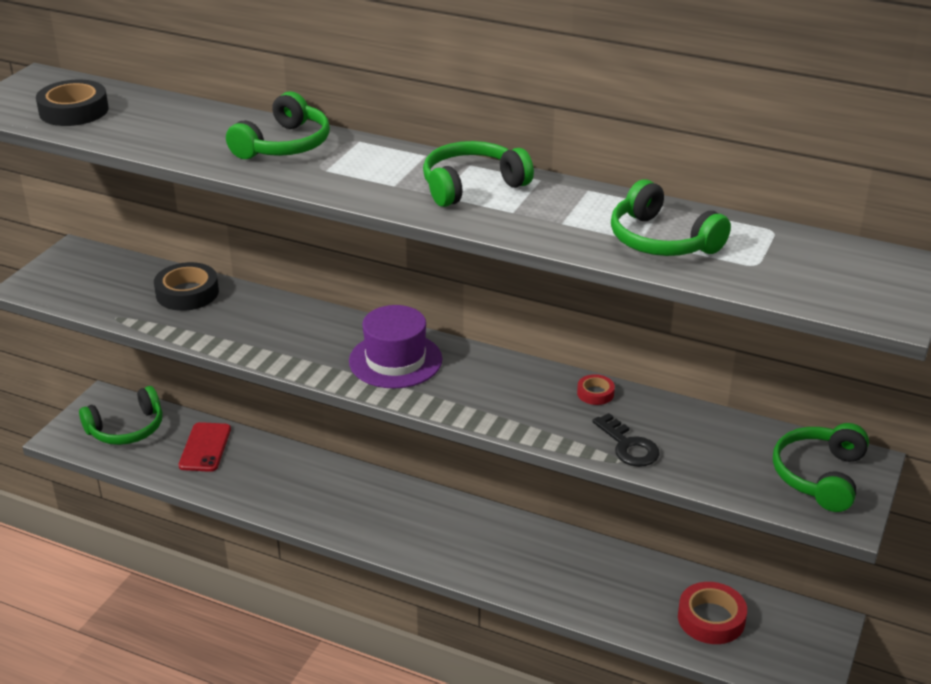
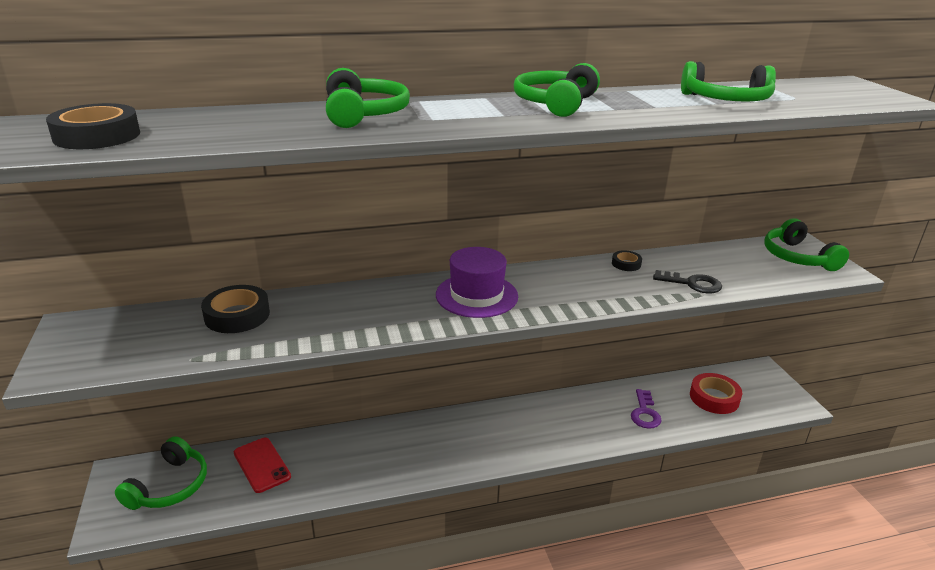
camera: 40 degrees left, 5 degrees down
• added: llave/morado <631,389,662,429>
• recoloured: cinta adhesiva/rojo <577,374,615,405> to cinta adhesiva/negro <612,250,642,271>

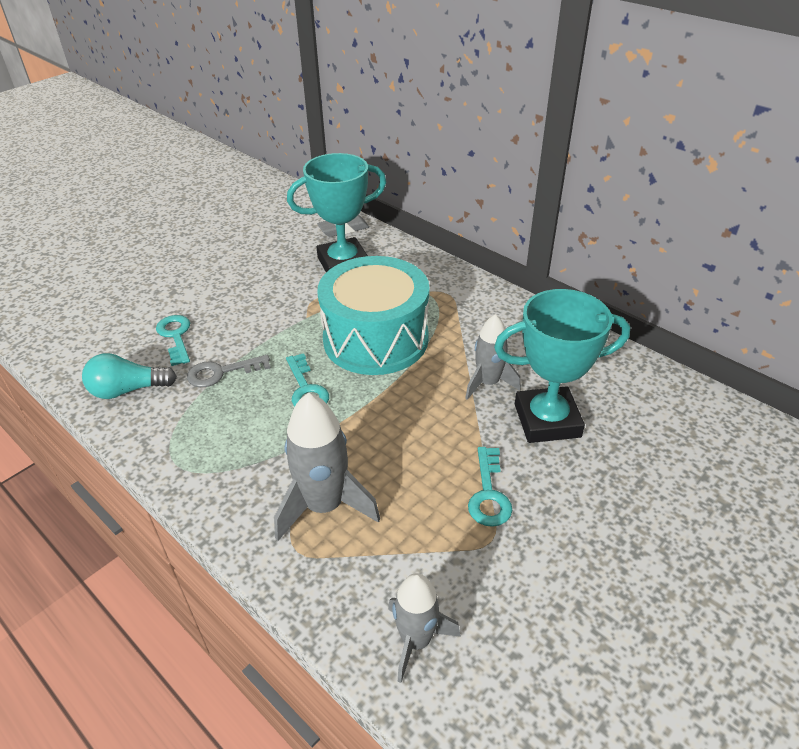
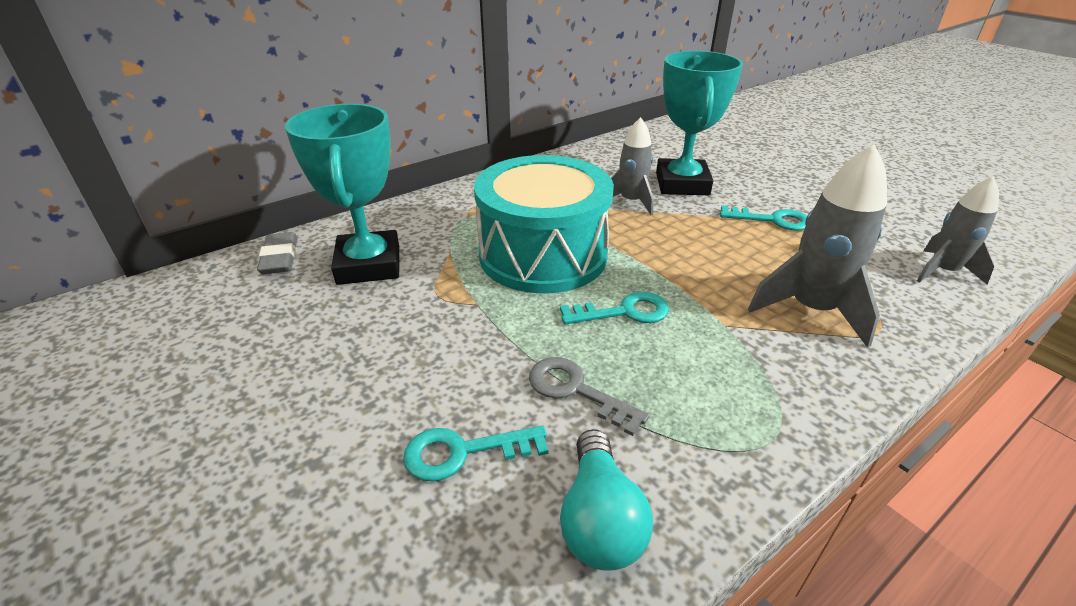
camera: 80 degrees left, 5 degrees down
• turned: llave/gris <187,355,271,387> = <529,357,649,436> 135 degrees clockwise

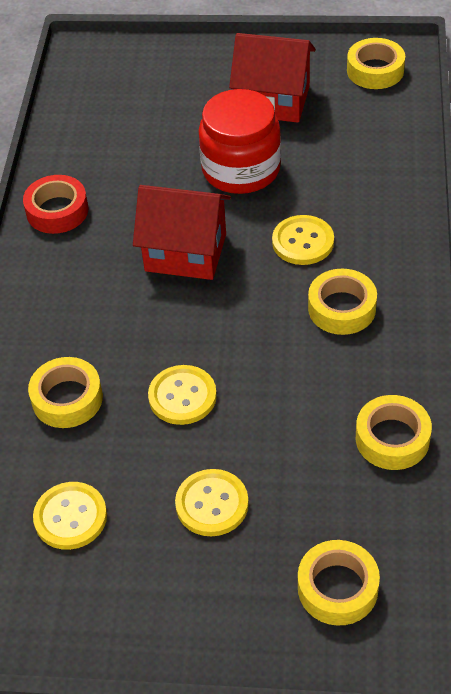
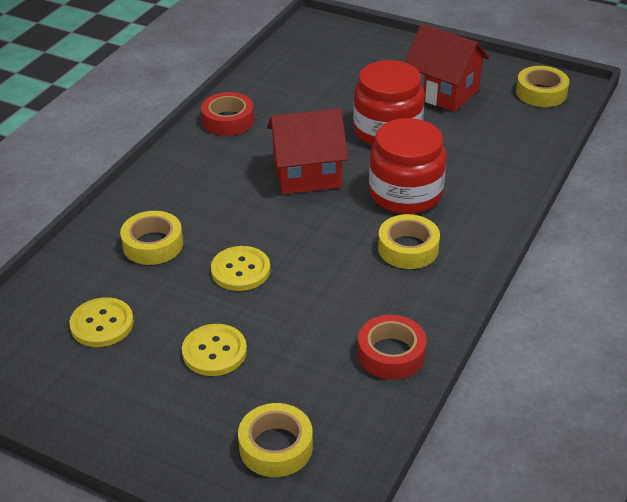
camera: 20 degrees right, 10 degrees down
• replaced: botón/amarillo <272,215,334,265> to tarro/rojo <369,118,447,214>
• recoloured: cinta adhesiva/amarillo <356,395,432,470> to cinta adhesiva/rojo <358,315,426,380>
• turned: casa/rojo <133,185,231,280> = <267,108,348,194> 45 degrees counterclockwise

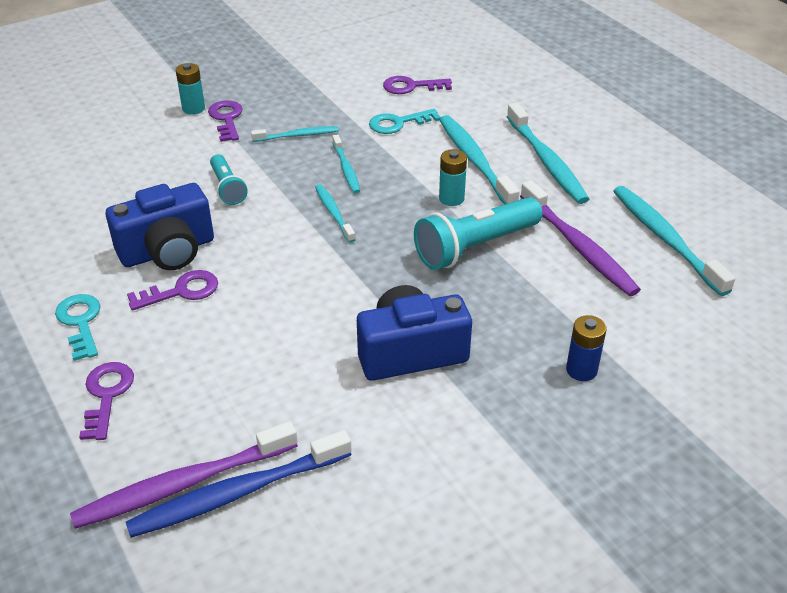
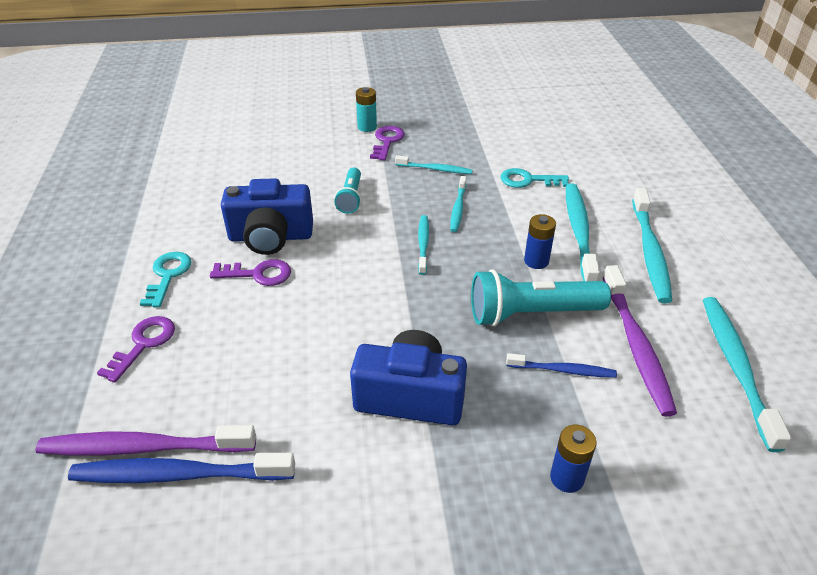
camera: 25 degrees right, 0 degrees up
• removed: llave/morado <383,76,452,94>
• added: cepillo de dientes/azul <506,353,617,378>
• recoloured: pila/turquesa <439,149,467,206> to pila/azul <524,214,556,269>

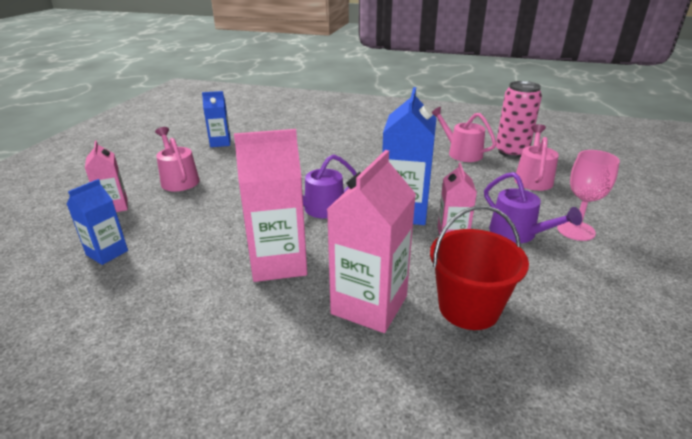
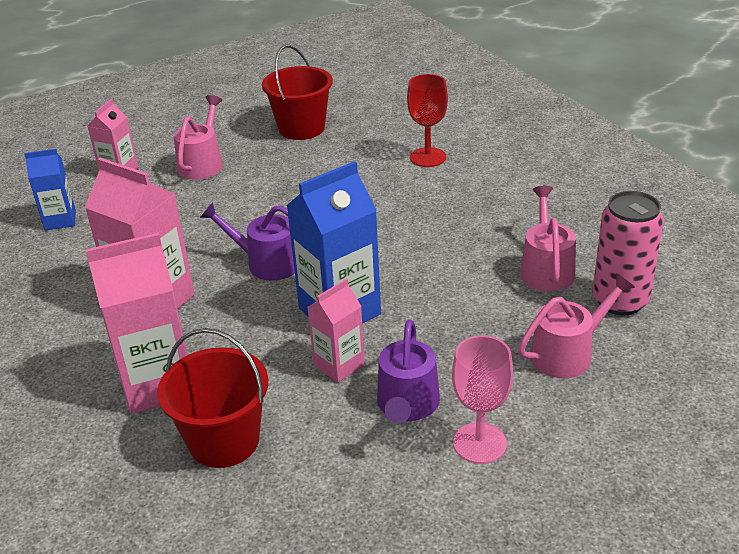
camera: 45 degrees right, 5 degrees up
• added: copa/rojo <407,74,448,167>
• replaced: cartón de leche/azul <202,91,231,147> to balde/rojo <262,45,333,140>

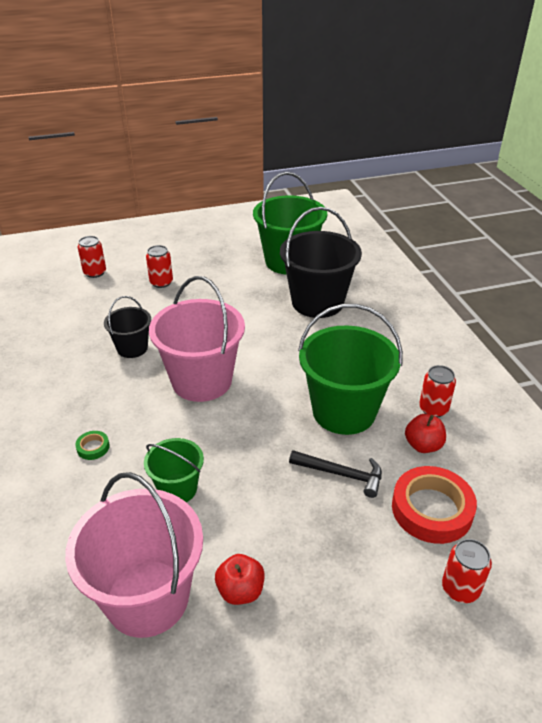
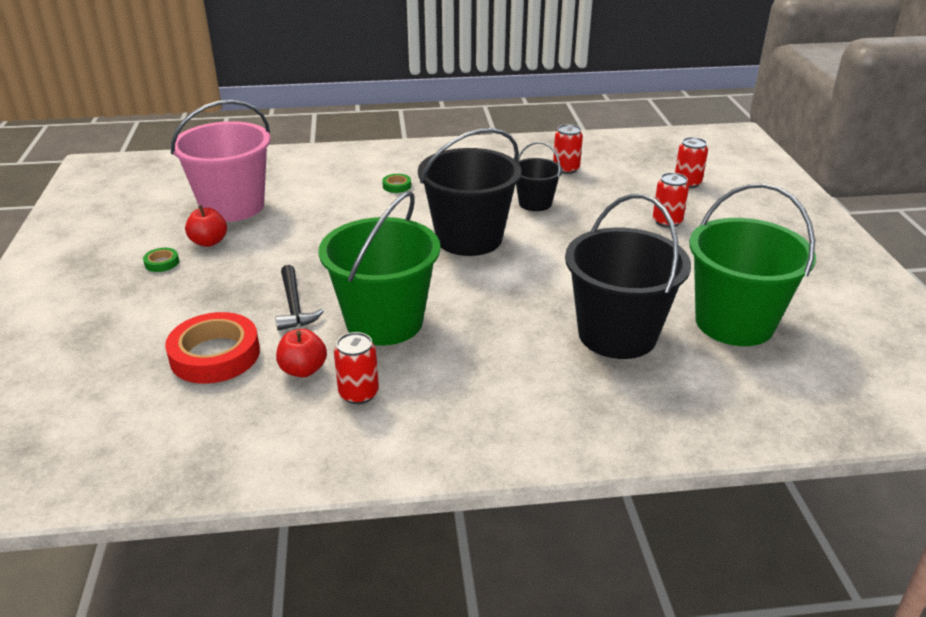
camera: 100 degrees right, 5 degrees down
• removed: balde/verde <144,438,204,502>
• added: cinta adhesiva/verde <143,248,179,272>
• moved: lata/rojo <442,539,492,603> to <553,124,583,174>
• recoloured: balde/rosa <149,276,245,402> to balde/negro <418,128,521,256>
• turned: martillo/negro <289,450,382,498> = <275,265,324,331> 45 degrees counterclockwise

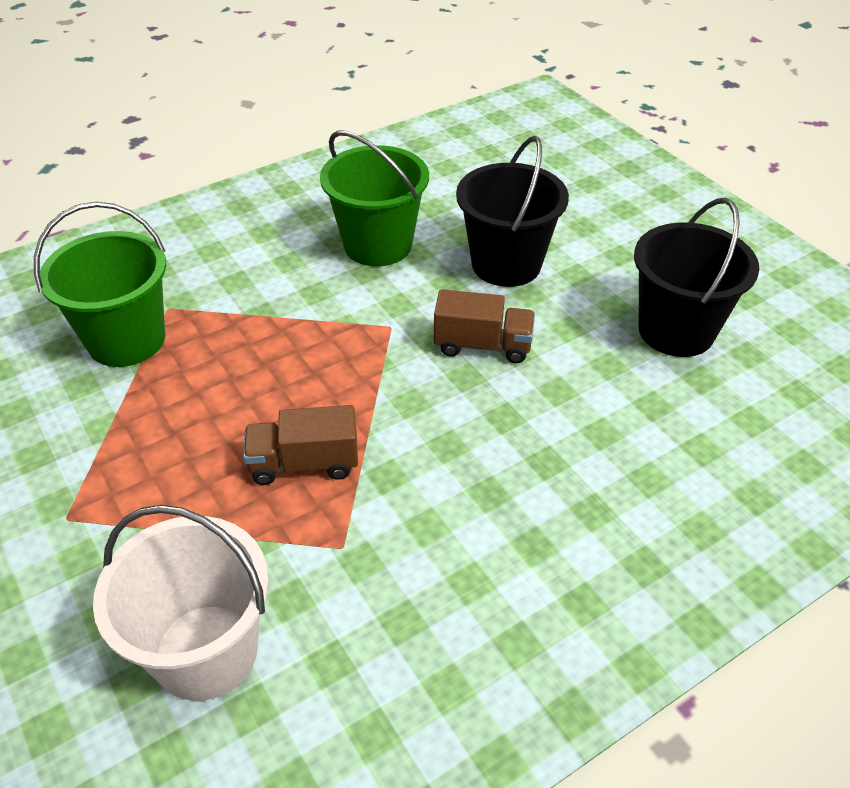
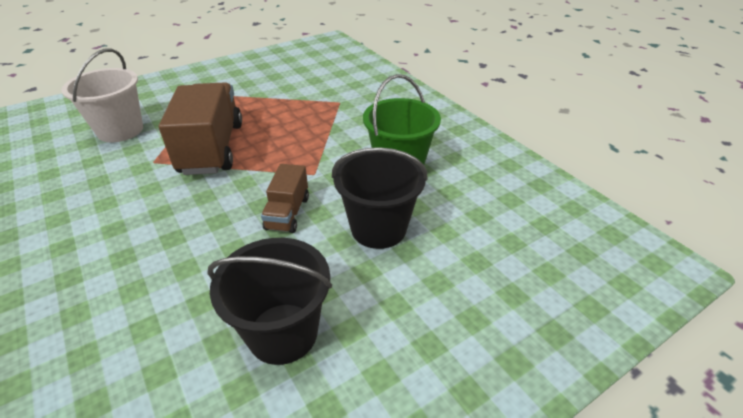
camera: 90 degrees right, 5 degrees down
• removed: balde/verde <34,202,166,367>
• resized: camión/marrón <243,405,358,485> = <159,82,242,175> x1.94

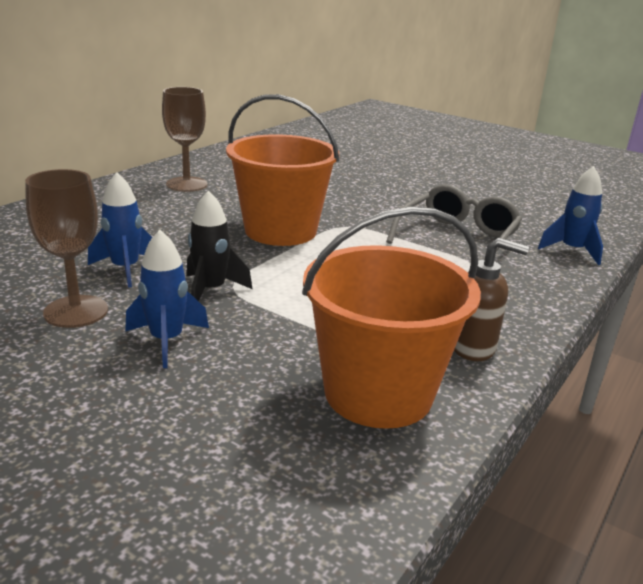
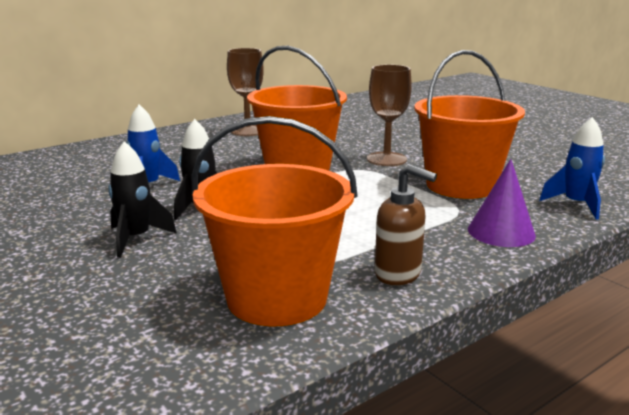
camera: 20 degrees right, 5 degrees down
• added: cono/morado <468,159,536,247>
• moved: copa/marrón <25,169,108,328> to <367,65,412,166>
• replaced: gafas/gris <386,184,522,260> to balde/naranja <414,50,525,199>
• recoloured: cohete/azul <125,230,209,368> to cohete/negro <108,141,177,258>

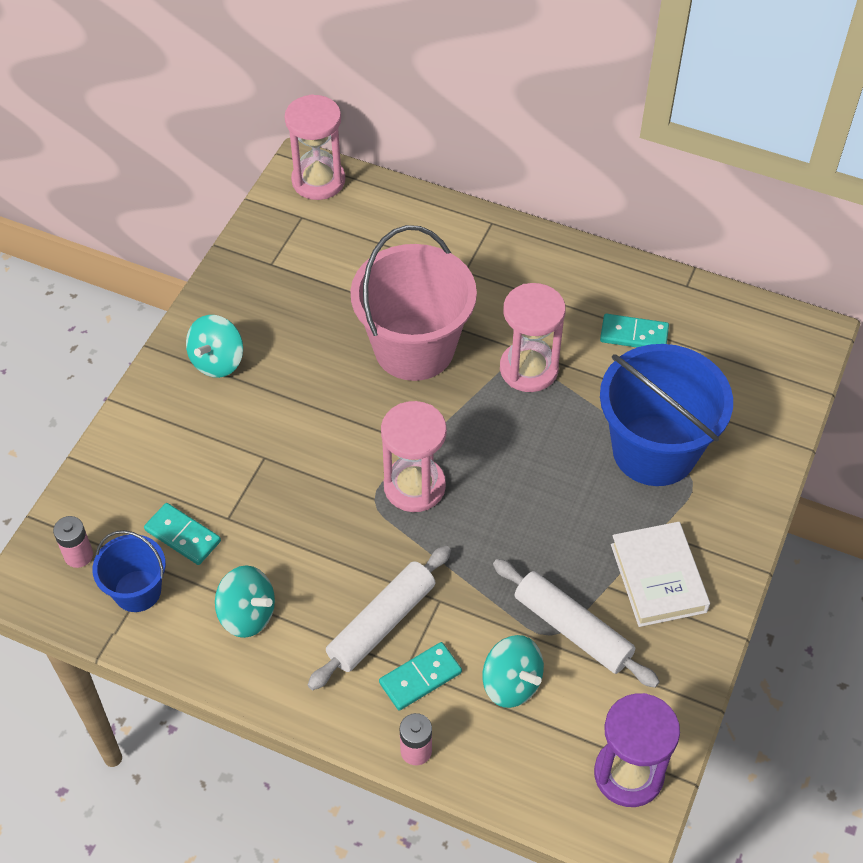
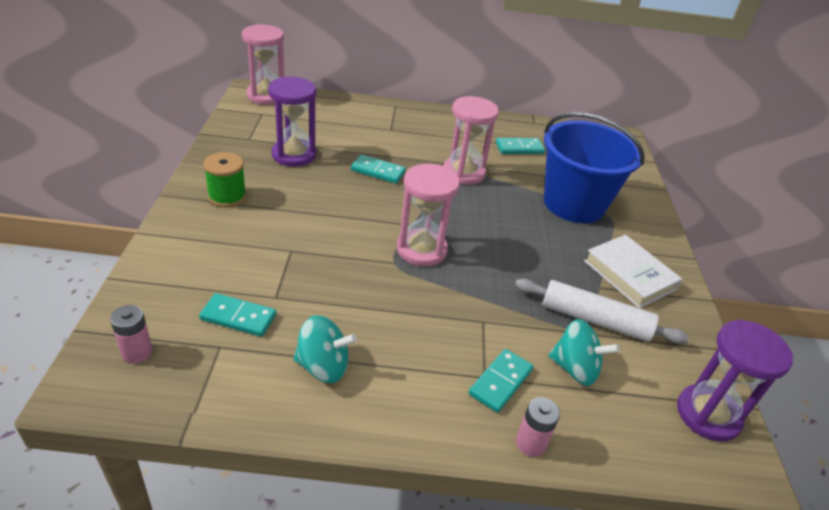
camera: 25 degrees left, 15 degrees down
• removed: balde/azul <92,530,166,612>
• removed: rodillo/blanco <308,546,451,690>
• added: reloj de arena/morado <268,76,316,167>
• replaced: peonza/turquesa <186,315,243,378> to carrete/verde <203,152,246,208>
• replaced: balde/rosa <350,225,477,381> to ficha de dominó/turquesa <351,154,406,184>

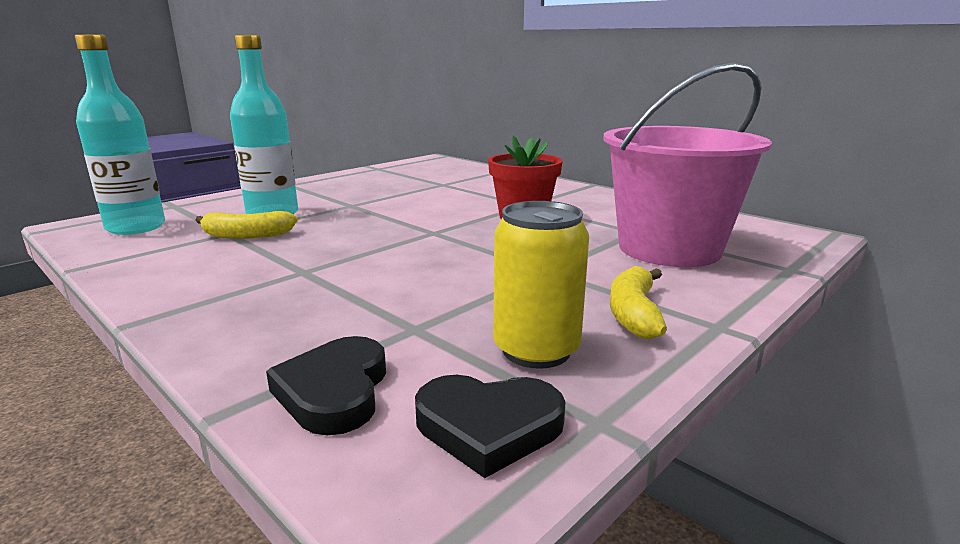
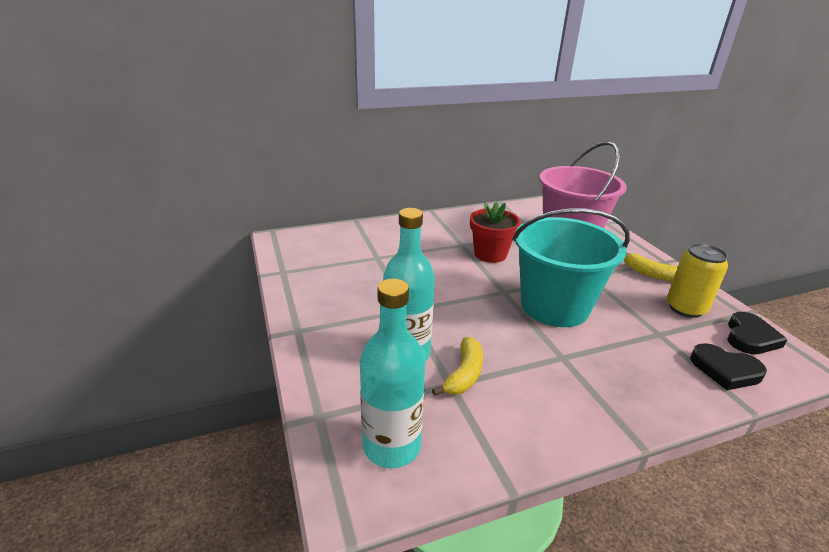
camera: 65 degrees left, 10 degrees up
• added: balde/turquesa <513,208,630,327>

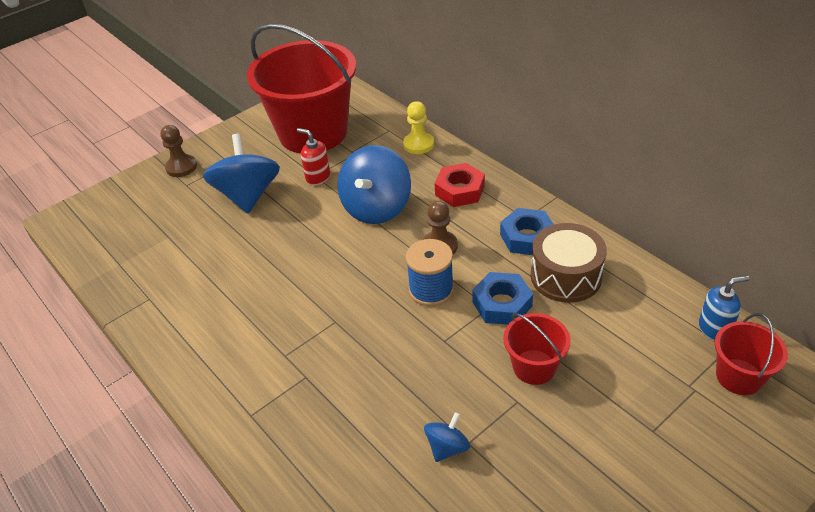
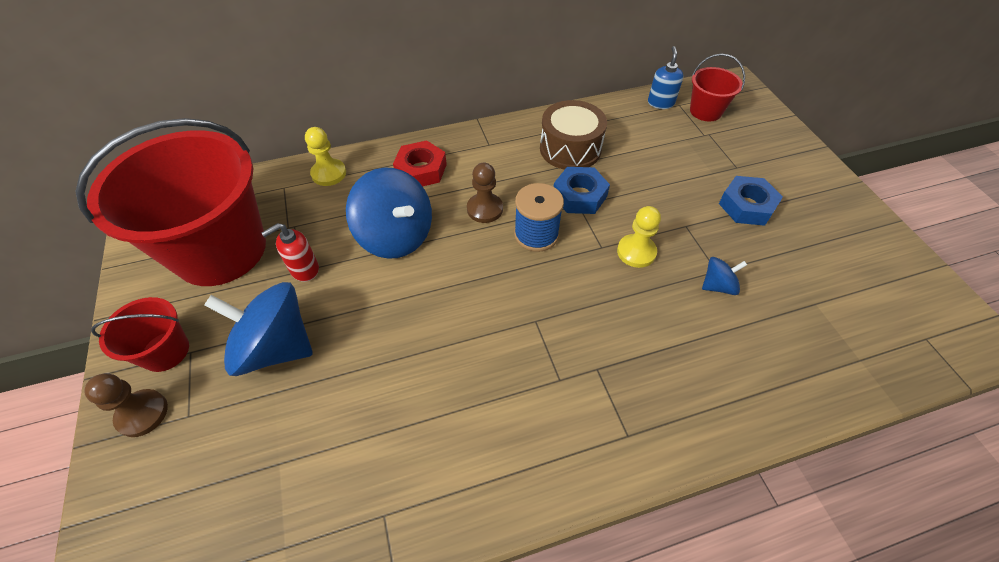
camera: 70 degrees left, 10 degrees up
• added: peón/amarillo <617,206,661,268>
• moved: tuerca/azul <500,208,554,255> to <719,176,783,226>
• moved: balde/rojo <503,313,571,385> to <91,297,189,372>
• turned: peonza/azul <424,412,470,462> = <702,257,747,295> 105 degrees clockwise

